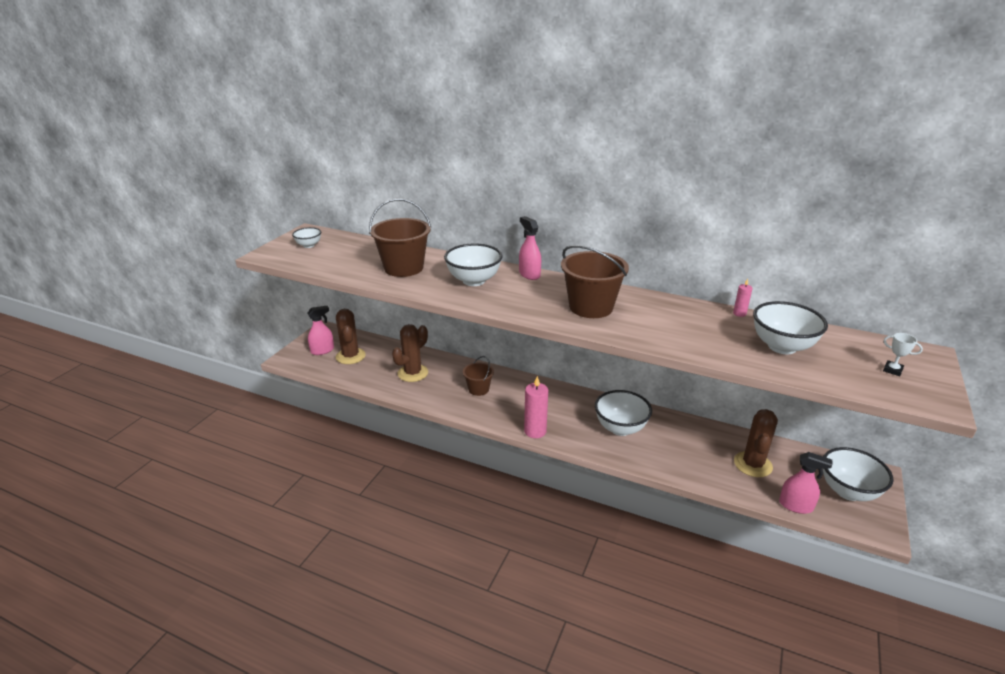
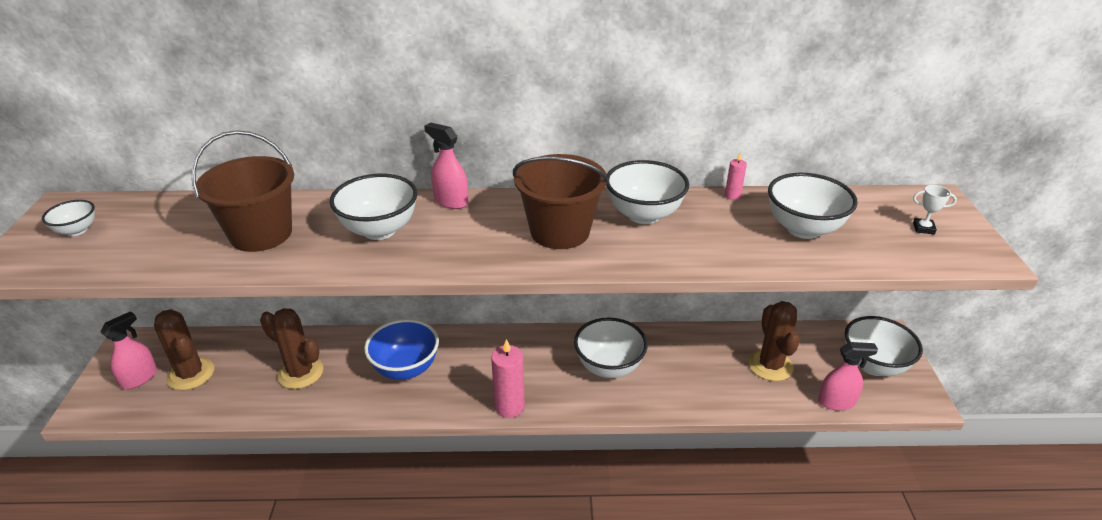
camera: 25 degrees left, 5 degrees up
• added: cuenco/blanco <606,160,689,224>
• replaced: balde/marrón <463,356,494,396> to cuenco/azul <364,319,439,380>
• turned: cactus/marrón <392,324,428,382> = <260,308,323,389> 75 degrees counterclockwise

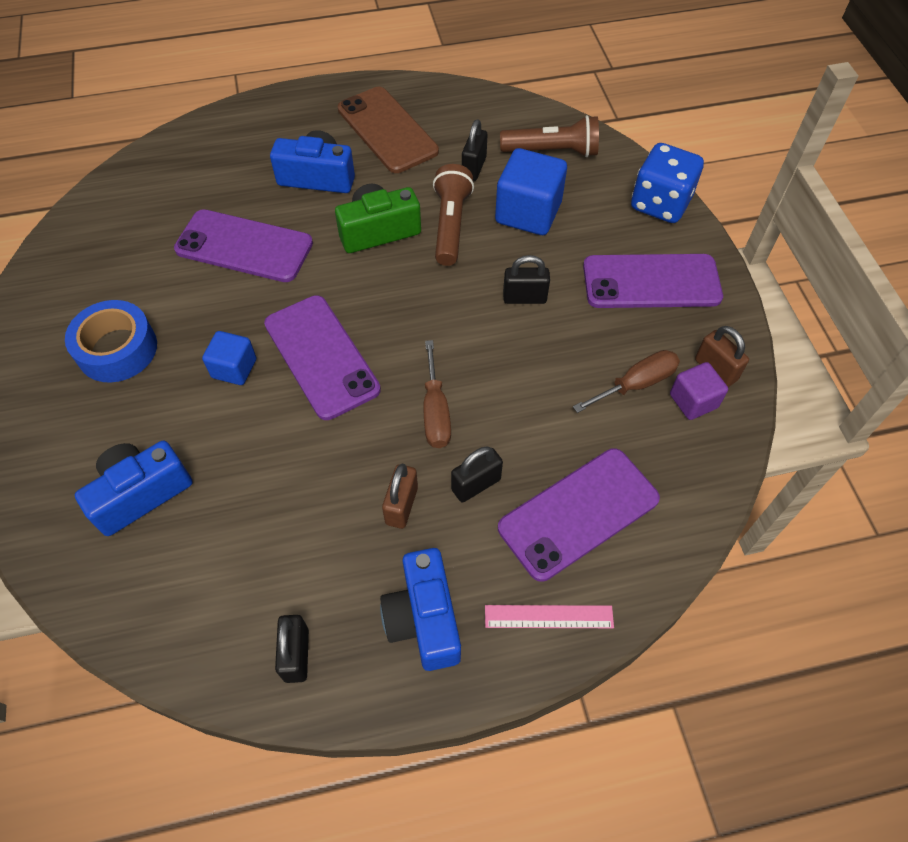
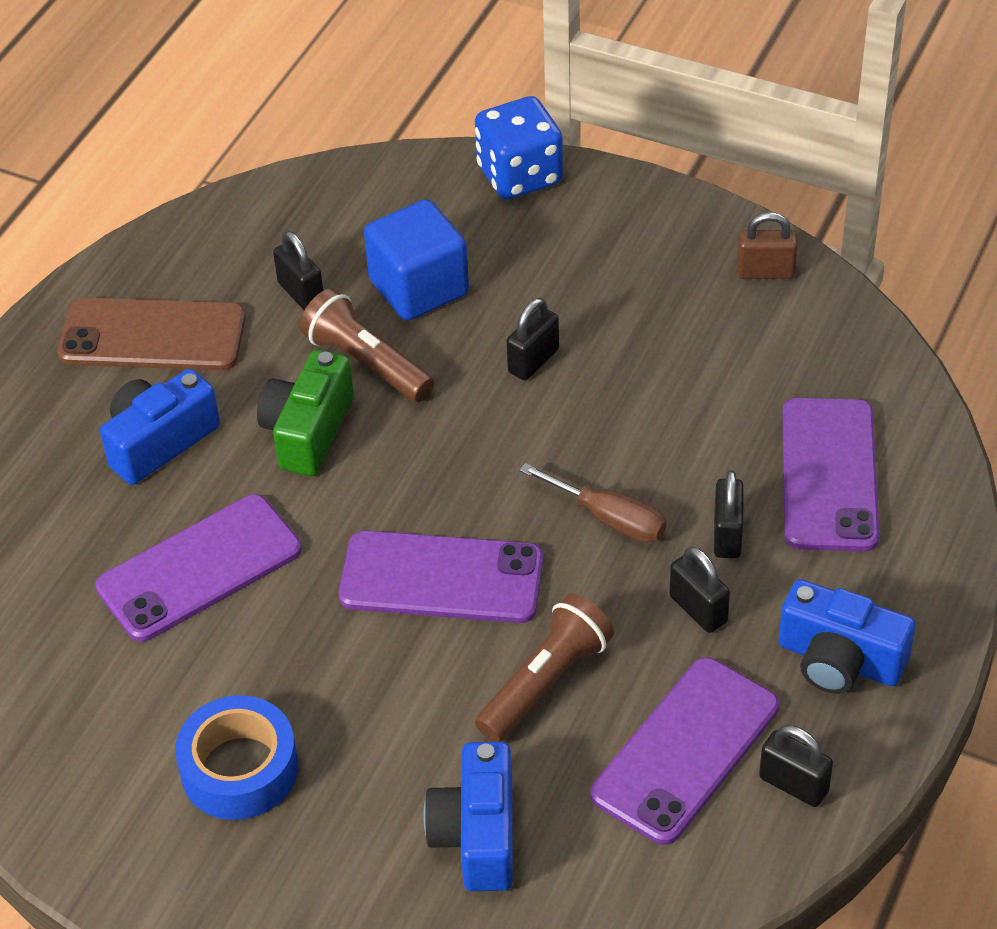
camera: 50 degrees left, 10 degrees down
• removed: cubo/azul <202,331,256,385>
• removed: regla/rosa <485,605,614,628>
• removed: destornillador/marrón <573,350,680,413>
• removed: cubo/morado <670,362,728,420>
• moved: lámpara de mano/marrón <500,115,599,157> to <475,594,614,742>
• moved: móvil/morado <583,254,723,308> to <591,657,779,845>
• recoloured: candado/marrón <382,464,418,529> to candado/negro <669,547,730,633>

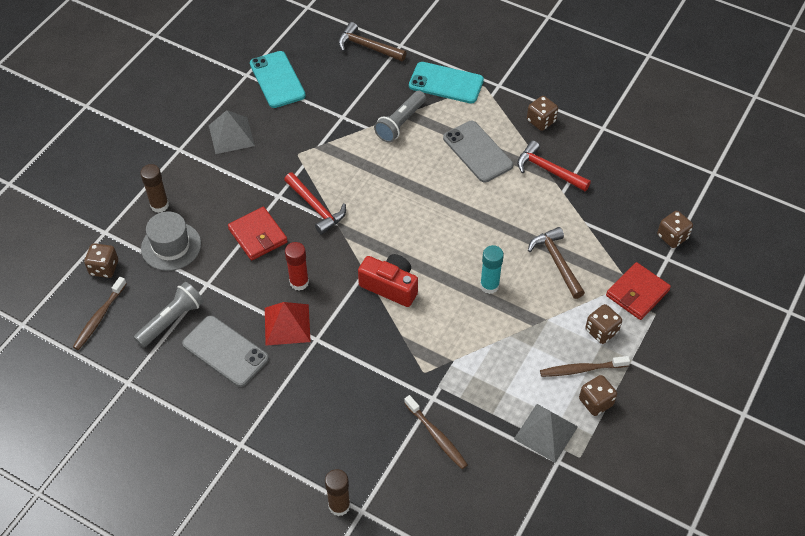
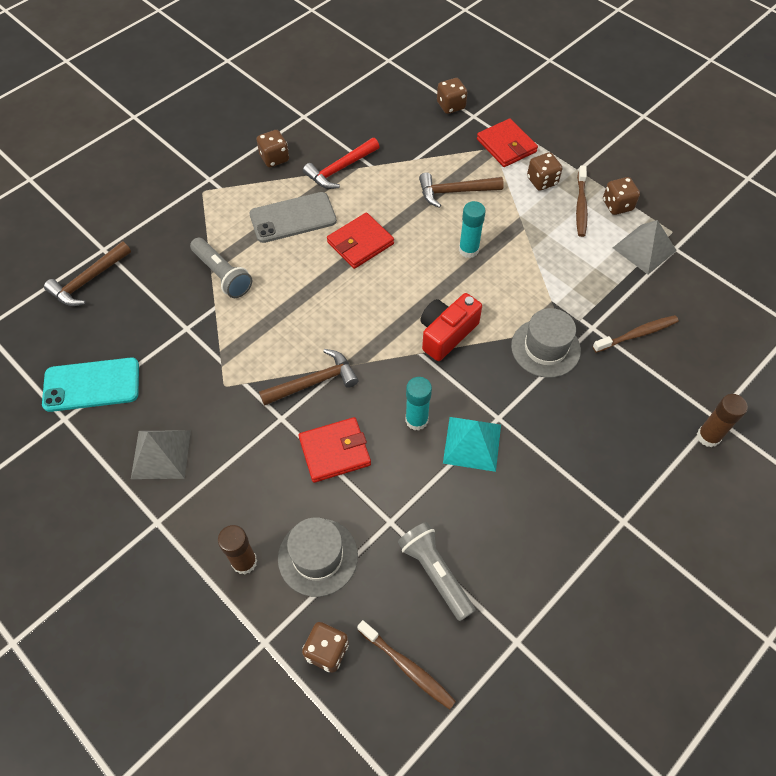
camera: 75 degrees left, 5 degrees up
• removed: móvil/gris <182,316,269,387>
• removed: móvil/turquesa <409,62,484,104>
• added: cartera/rojo <327,213,394,269>
• added: sombrero/gris <511,308,581,378>
• recoloured: pirámide/rojo <265,302,311,346> to pirámide/turquesa <443,417,501,472>
• recoloured: martillo/rojo <284,172,346,235> to martillo/marrón <259,349,358,406>
• recoloured: barra de pegamento/rojo <285,242,309,291> to barra de pegamento/turquesa <405,377,432,431>

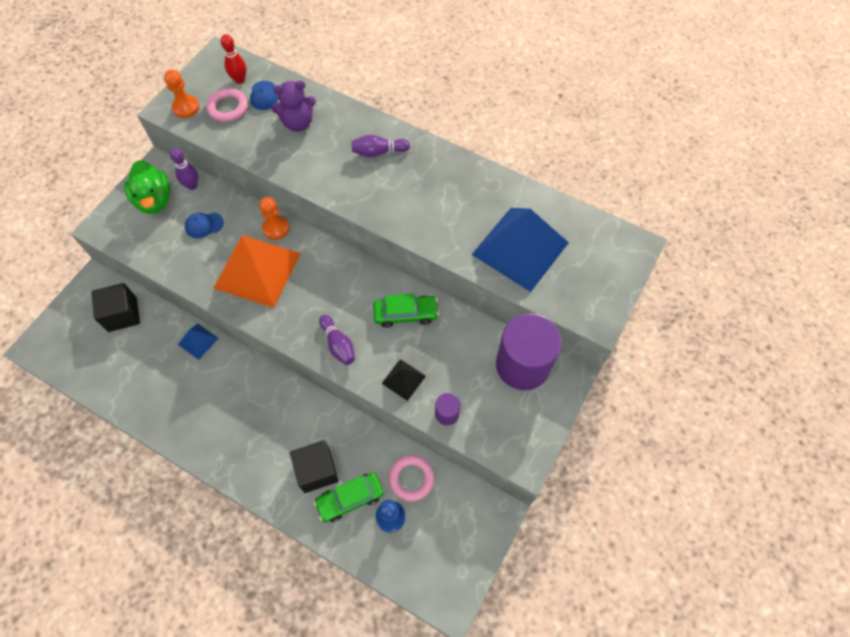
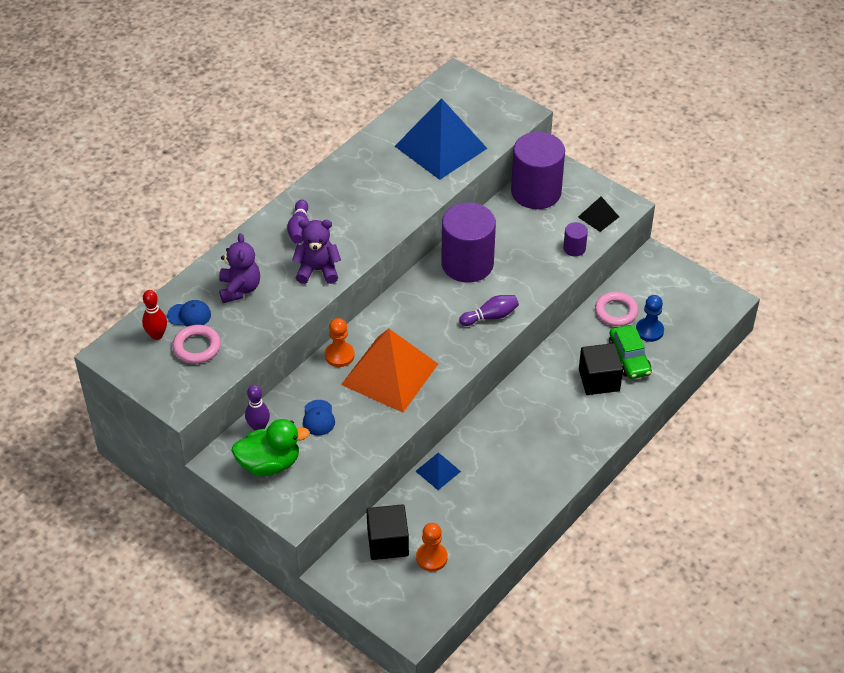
camera: 80 degrees left, 15 degrees down
• added: osito/morado <292,220,341,284>
• moved: peón/naranja <164,70,199,118> to <416,523,448,572>
• moved: pirámide/negro <381,359,426,401> to <578,197,619,232>
• replaced: coche/verde <373,293,439,328> to cilindro/morado <441,202,496,282>

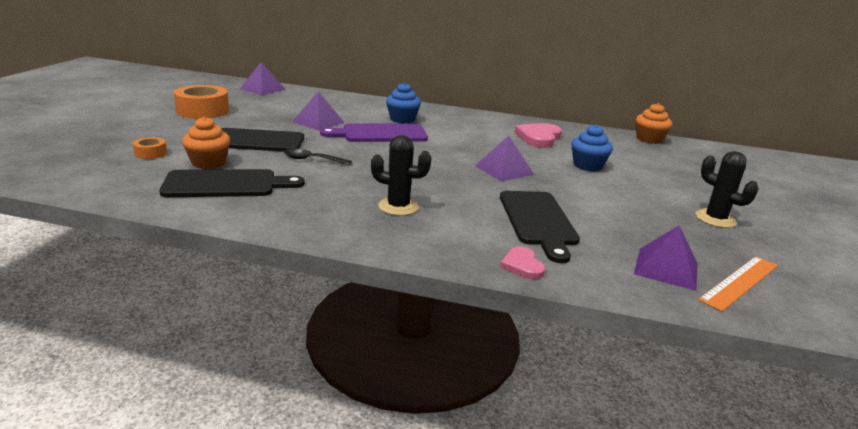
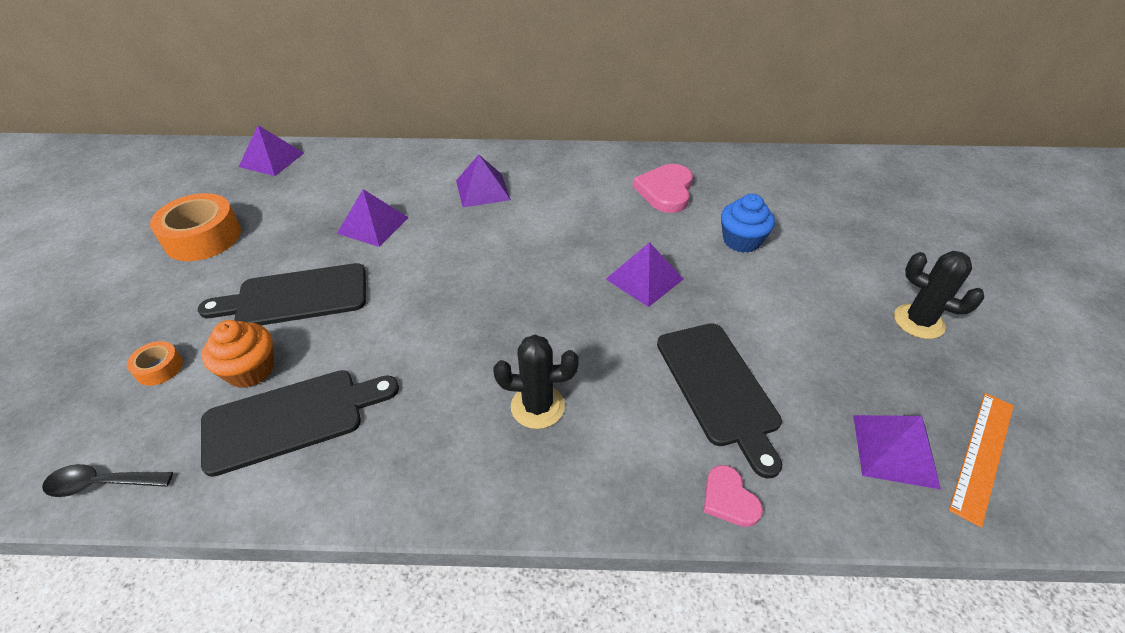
camera: 10 degrees left, 20 degrees up
• removed: tabla de cortar/morado <320,123,428,142>
• removed: magdalena/naranja <636,103,672,144>
• moved: cuchara/negro <284,149,352,165> to <42,464,173,497>
• replaced: magdalena/azul <386,83,421,123> to pirámide/morado <456,155,511,207>

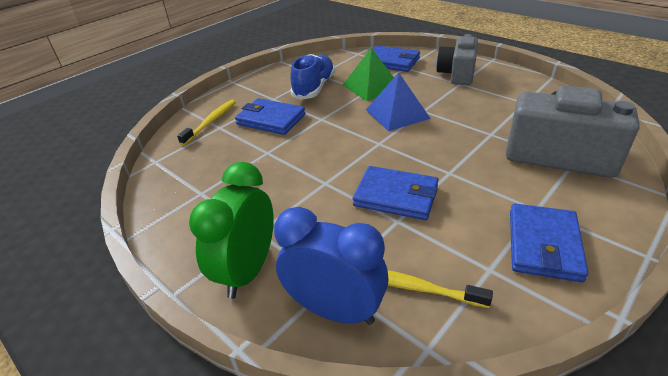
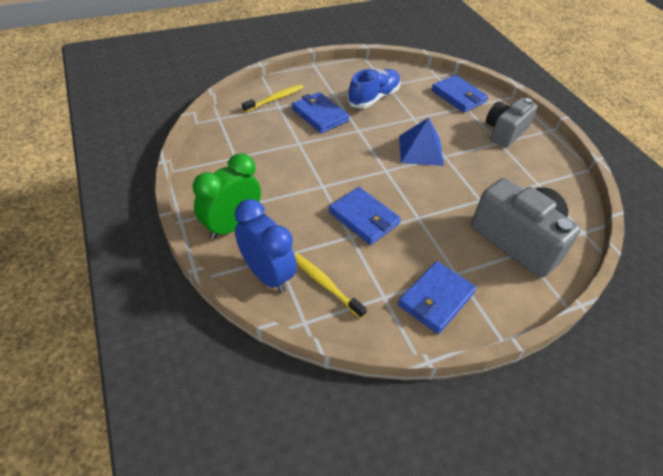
camera: 20 degrees right, 10 degrees up
• removed: pirámide/verde <343,48,394,101>

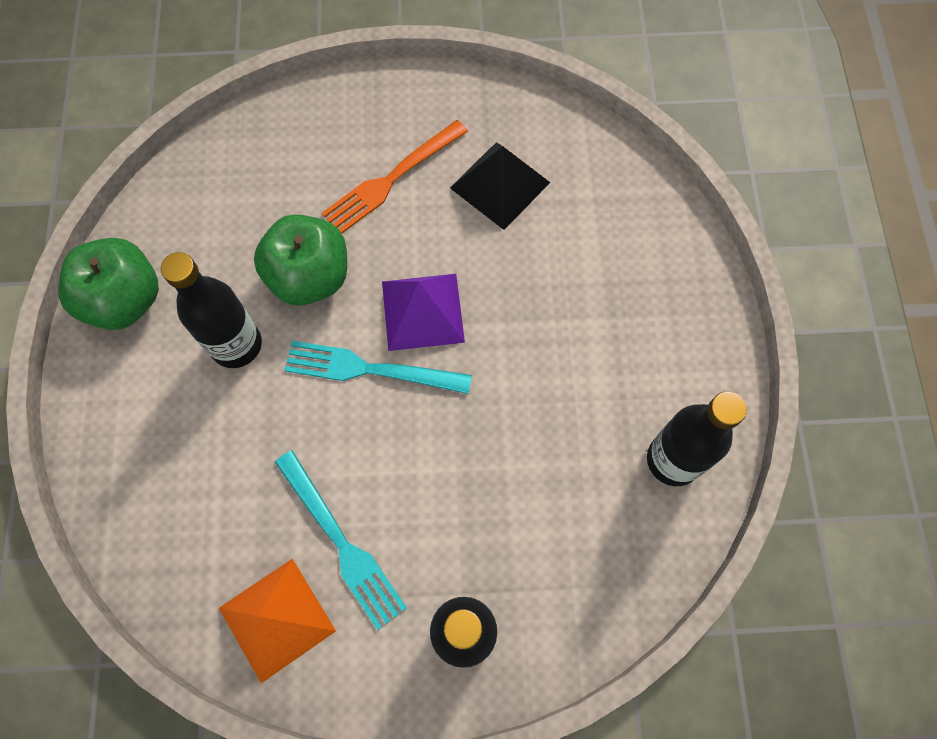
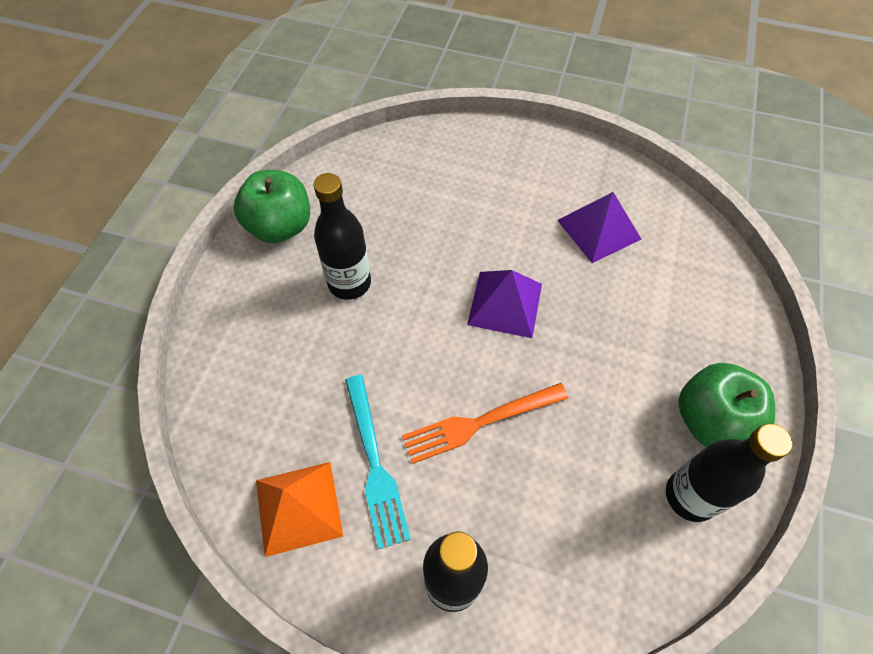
camera: 20 degrees right, 10 degrees down
• removed: tenedor/turquesa <284,341,472,394>
• moved: manzana/verde <254,214,347,306> to <678,363,775,447>
• moved: tenedor/naranja <322,120,468,234> to <402,383,569,464>
• recoloured: pirámide/negro <450,142,551,230> to pirámide/morado <557,192,642,263>

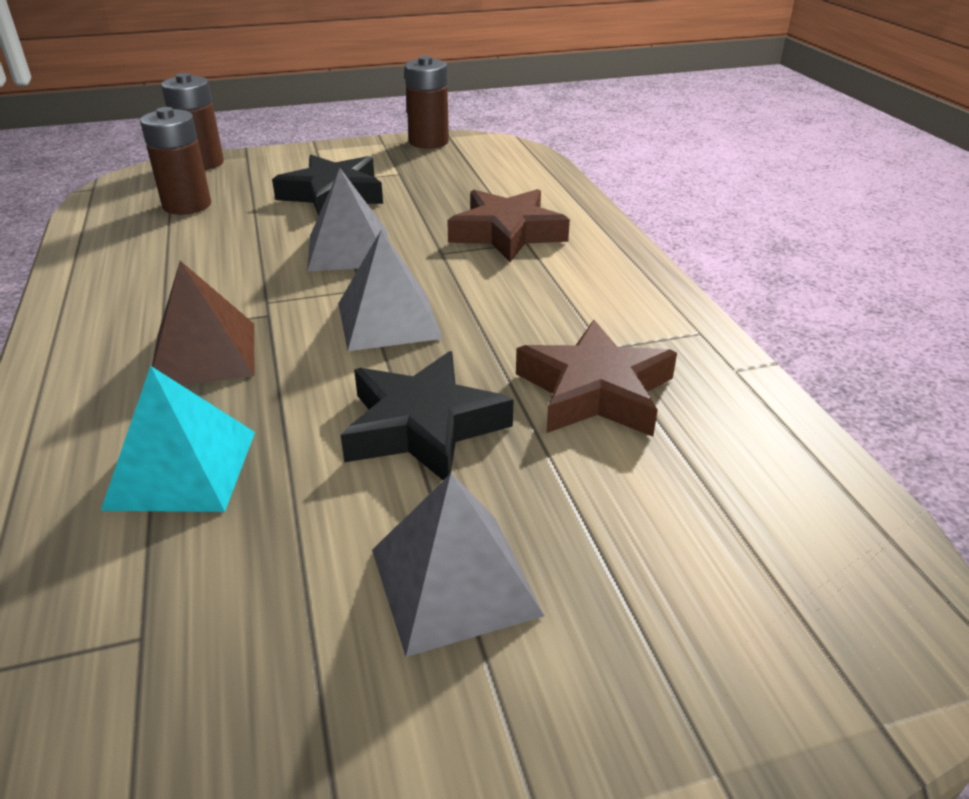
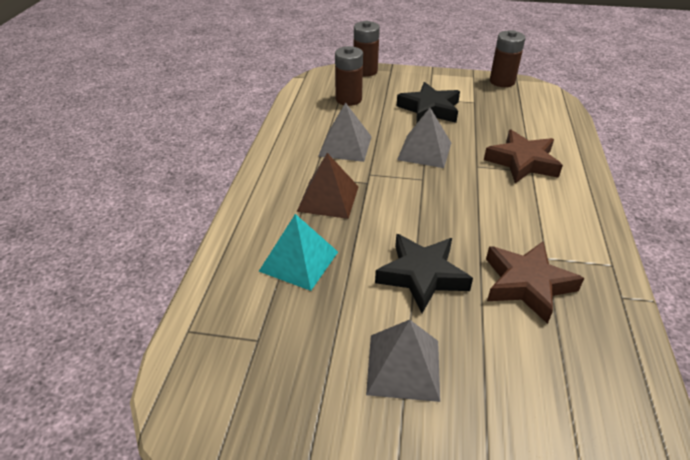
camera: 25 degrees right, 5 degrees up
• moved: pirámide/gris <338,230,443,351> to <318,102,372,162>

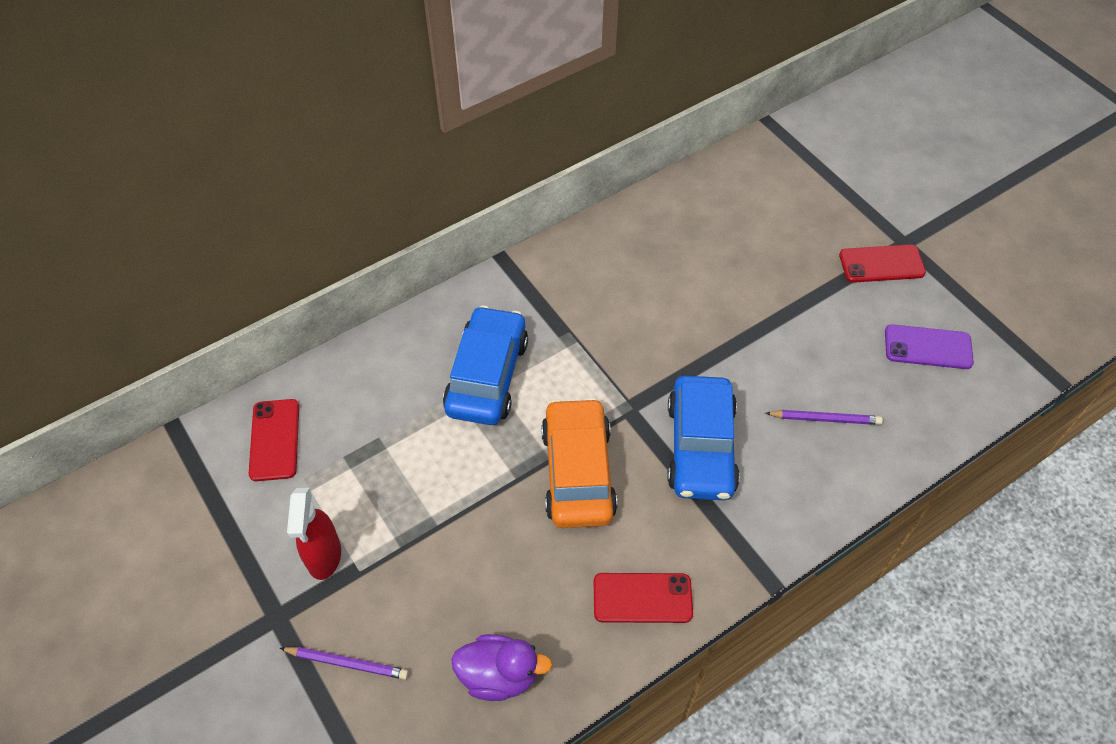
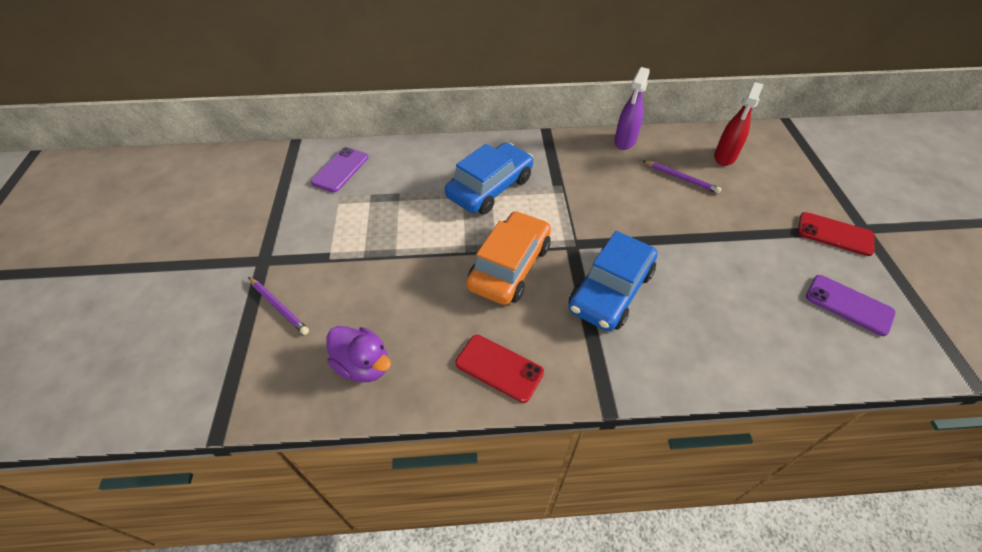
camera: 30 degrees right, 5 degrees down
• added: pulverizador/morado <614,67,650,150>
• moved: pulverizador/rojo <287,488,341,580> to <714,82,764,166>
• moved: lápiz/morado <765,410,883,425> to <642,160,721,194>
• recoloured: móvil/rojo <249,399,299,481> to móvil/morado <311,147,368,192>

